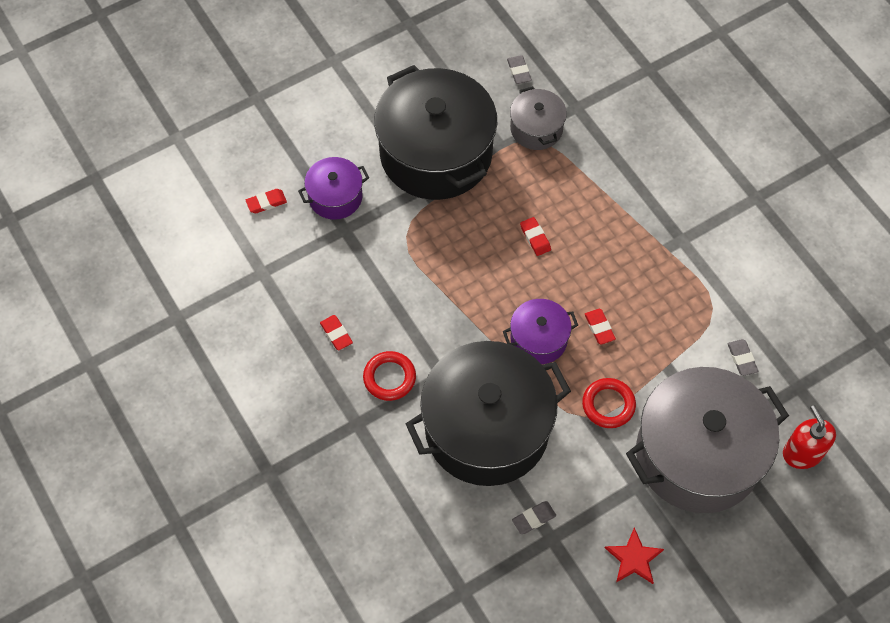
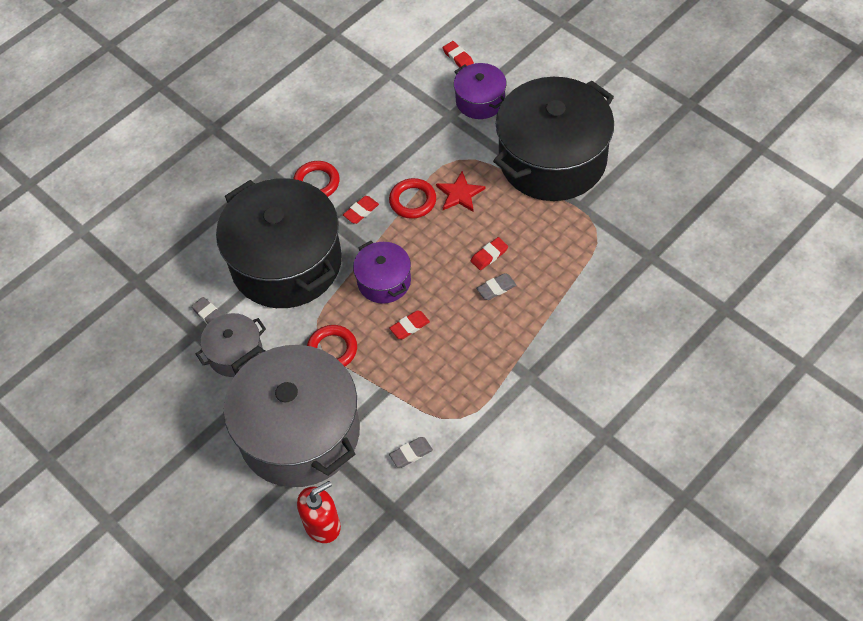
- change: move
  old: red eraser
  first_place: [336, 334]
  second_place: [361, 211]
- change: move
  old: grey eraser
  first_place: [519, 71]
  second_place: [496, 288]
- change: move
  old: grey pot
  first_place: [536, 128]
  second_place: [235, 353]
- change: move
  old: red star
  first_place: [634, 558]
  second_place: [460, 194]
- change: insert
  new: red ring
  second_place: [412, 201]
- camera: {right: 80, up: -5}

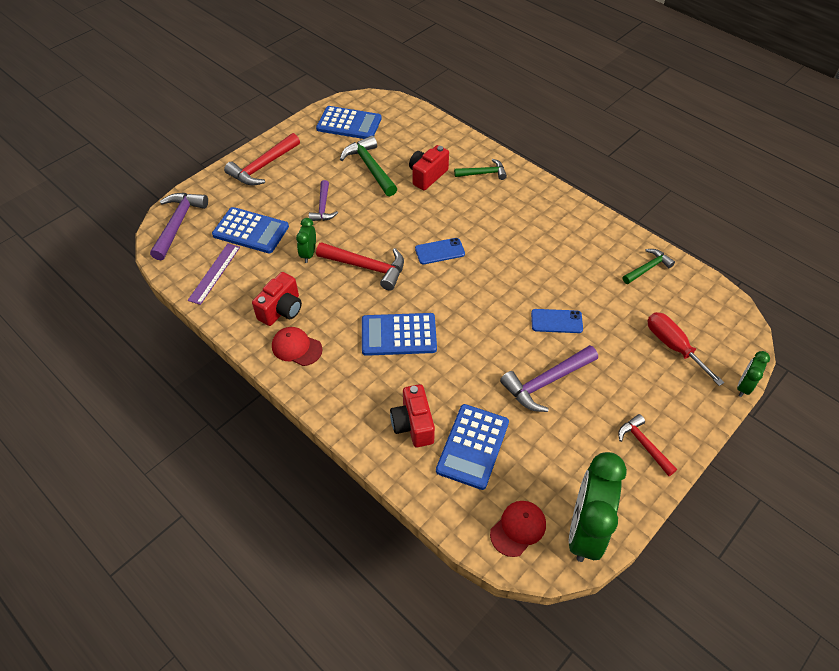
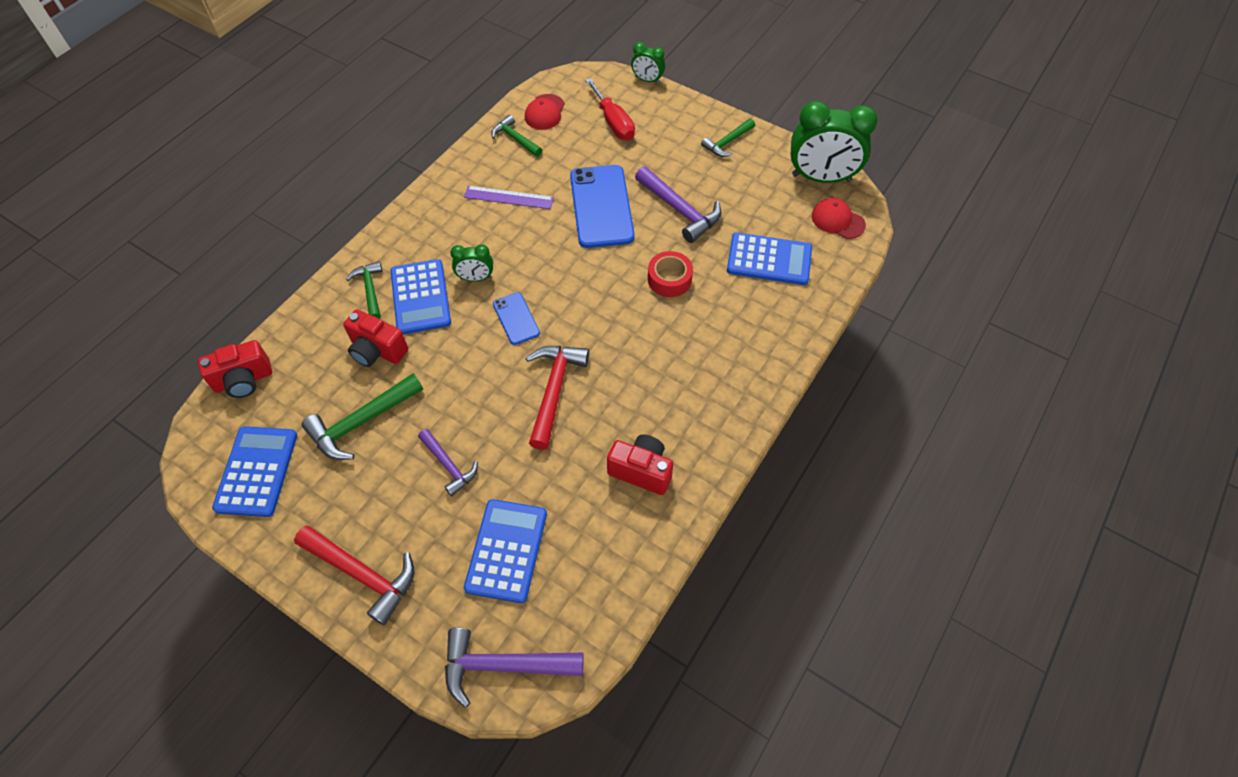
- change: move
  old: purple ruler
  first_place: [214, 273]
  second_place: [508, 197]
- change: move
  old: red cap
  first_place: [296, 347]
  second_place: [545, 112]
- change: move
  old: green clock
  first_place: [308, 254]
  second_place: [476, 278]
- change: rotate
  old: purple hammer
  first_place: [323, 207]
  second_place: [449, 466]
  degrees: 60
- change: move
  old: blue calculator
  first_place: [399, 335]
  second_place: [420, 297]
- change: move
  old: red camera
  first_place: [413, 425]
  second_place: [243, 380]
- change: resize
  old: blue phone
  first_place: [556, 321]
  second_place: [601, 206]
  factor: 1.93
- change: recolor
  old: red hammer
  new: green hammer
  first_place: [643, 444]
  second_place: [727, 142]
- change: rotate
  old: red screwdriver
  first_place: [673, 346]
  second_place: [613, 122]
  degrees: -75
- change: insert
  new: red tape
  second_place: [669, 279]
- camera: {right: -100, up: 5}

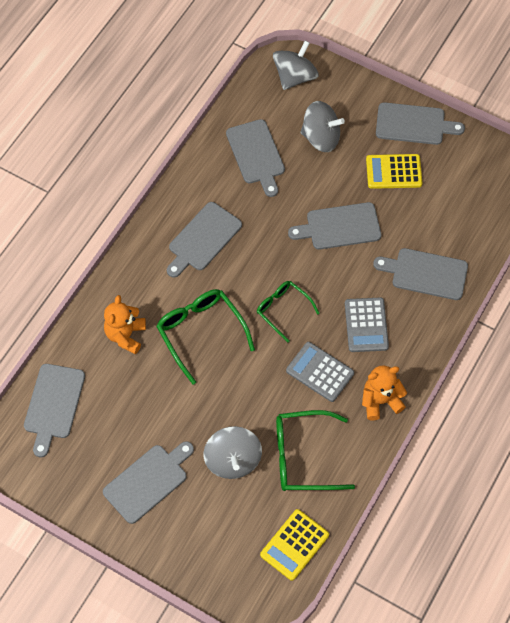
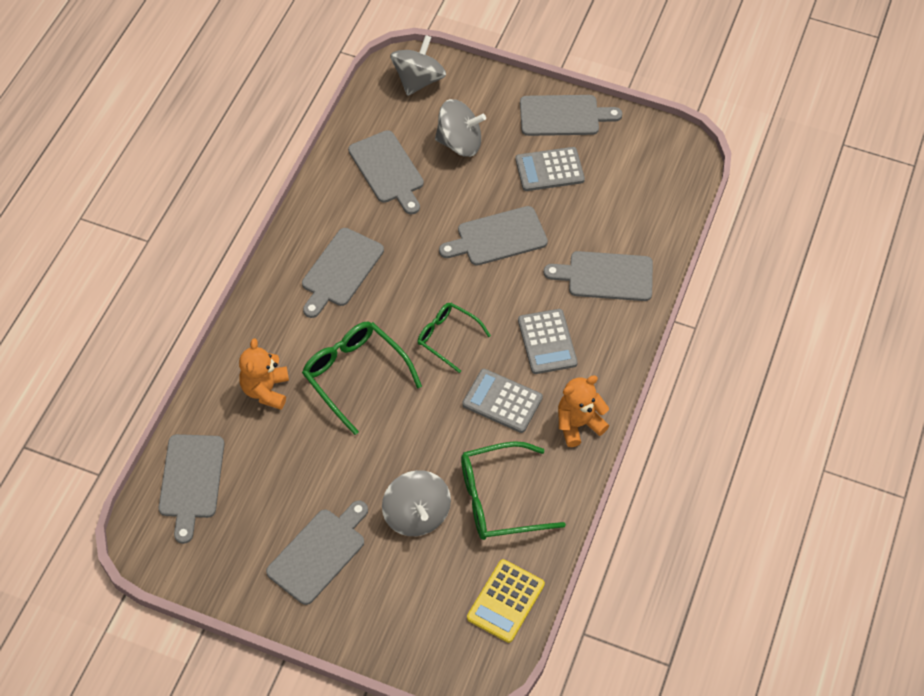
- change: recolor
  old: yellow calculator
  new: grey calculator
  first_place: [393, 172]
  second_place: [549, 170]
- camera: {right: -10, up: -5}

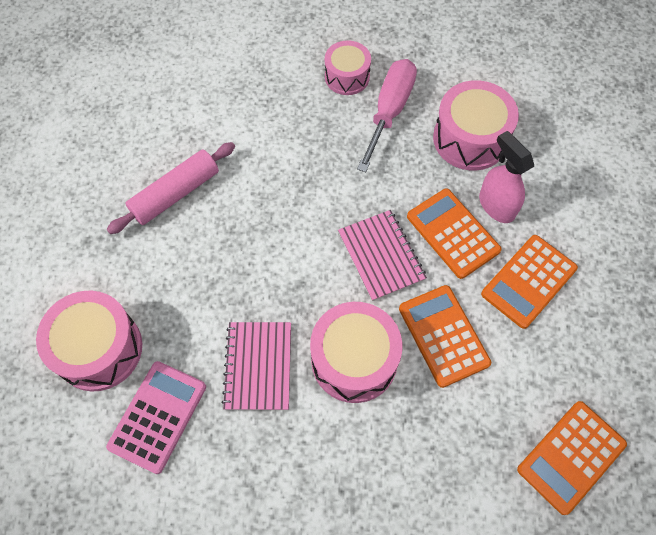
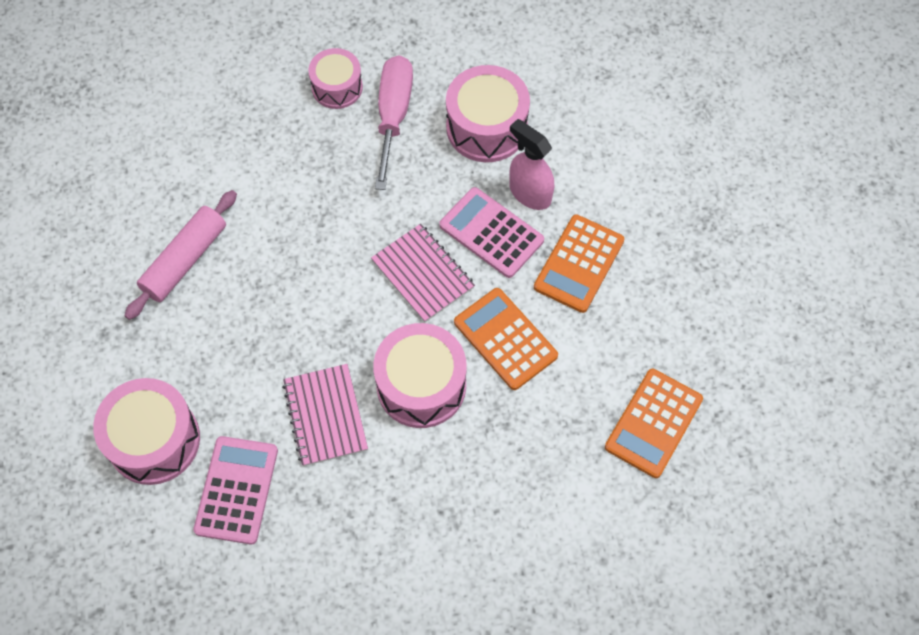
- change: recolor
  old: orange calculator
  new: pink calculator
  first_place: [452, 233]
  second_place: [491, 233]
- camera: {right: -15, up: 0}

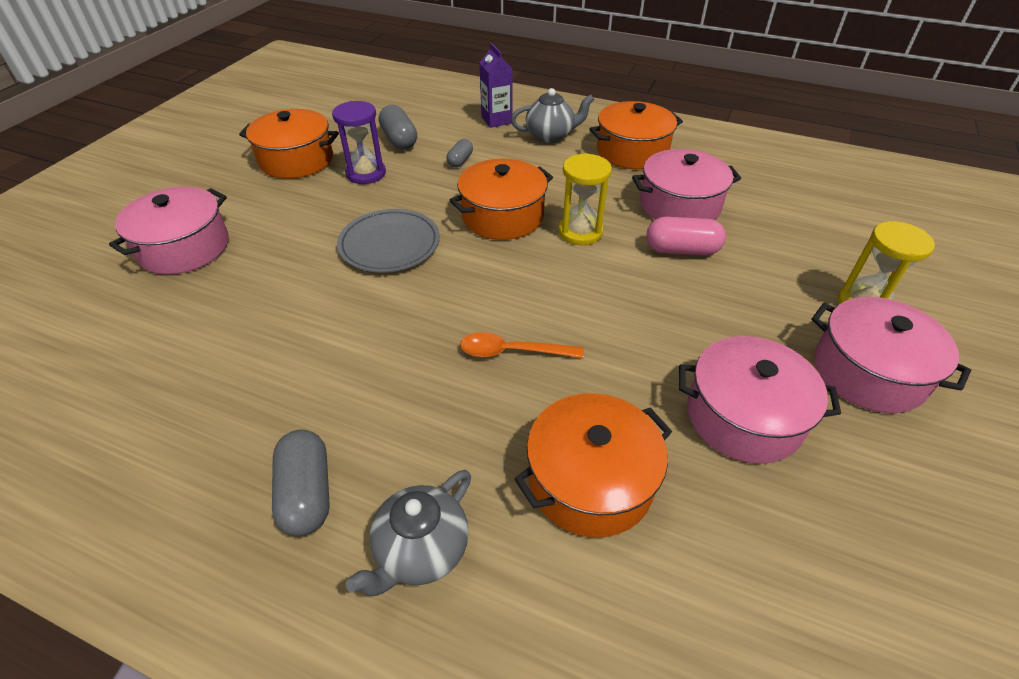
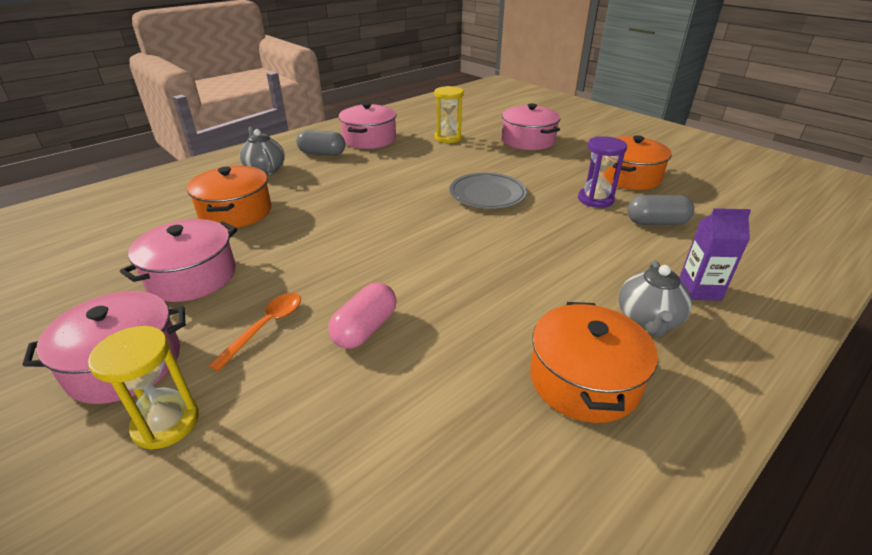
- change: delete
  old: grey capsule
  first_place: [460, 161]
- change: delete
  old: orange pot
  first_place: [502, 216]
- change: move
  old: orange spoon
  first_place: [512, 352]
  second_place: [265, 327]
- change: move
  old: yellow hourglass
  first_place: [580, 232]
  second_place: [448, 138]
- change: move
  old: pink pot
  first_place: [679, 205]
  second_place: [369, 139]
- camera: {right: 115, up: -10}

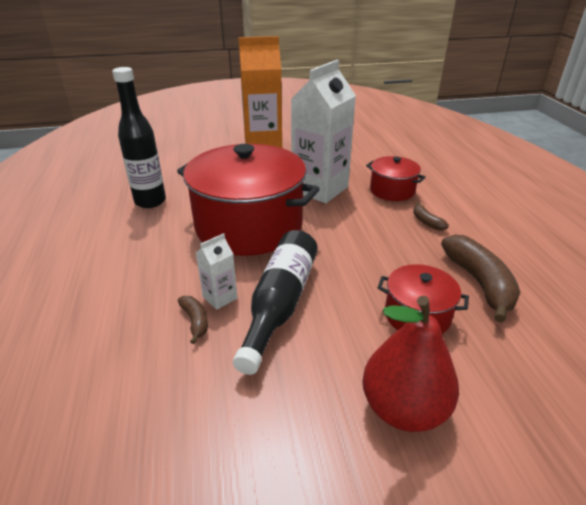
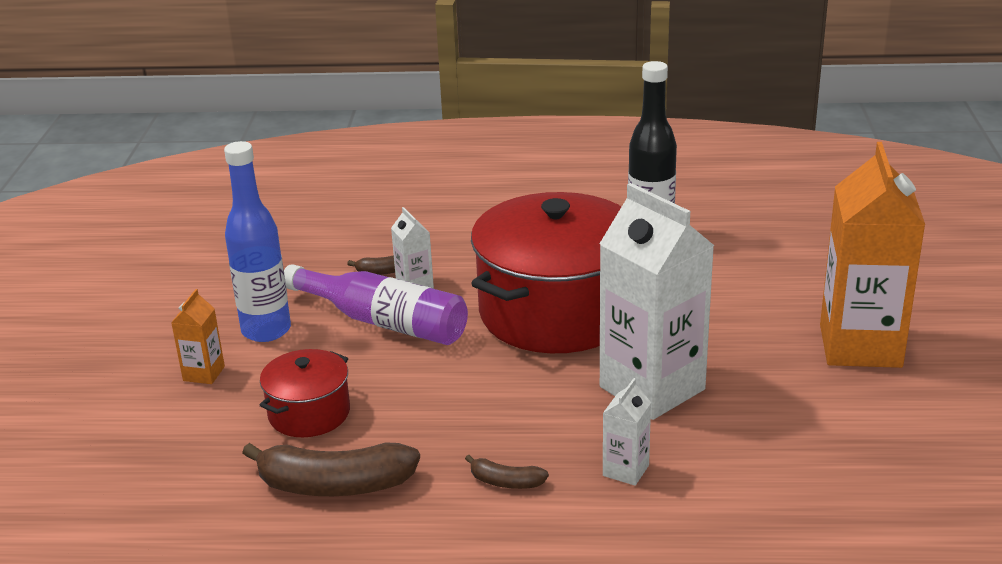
- change: recolor
  old: black bottle
  new: purple bottle
  first_place: [280, 304]
  second_place: [383, 322]
- change: replace
  old: red pear
  new: orange carton
  first_place: [403, 408]
  second_place: [204, 373]
- change: replace
  old: red pot
  new: white carton
  first_place: [392, 190]
  second_place: [625, 470]
- change: rotate
  old: brown banana
  first_place: [426, 222]
  second_place: [505, 482]
  degrees: -150
- change: insert
  new: blue bottle
  second_place: [266, 330]
- camera: {right: 105, up: -5}

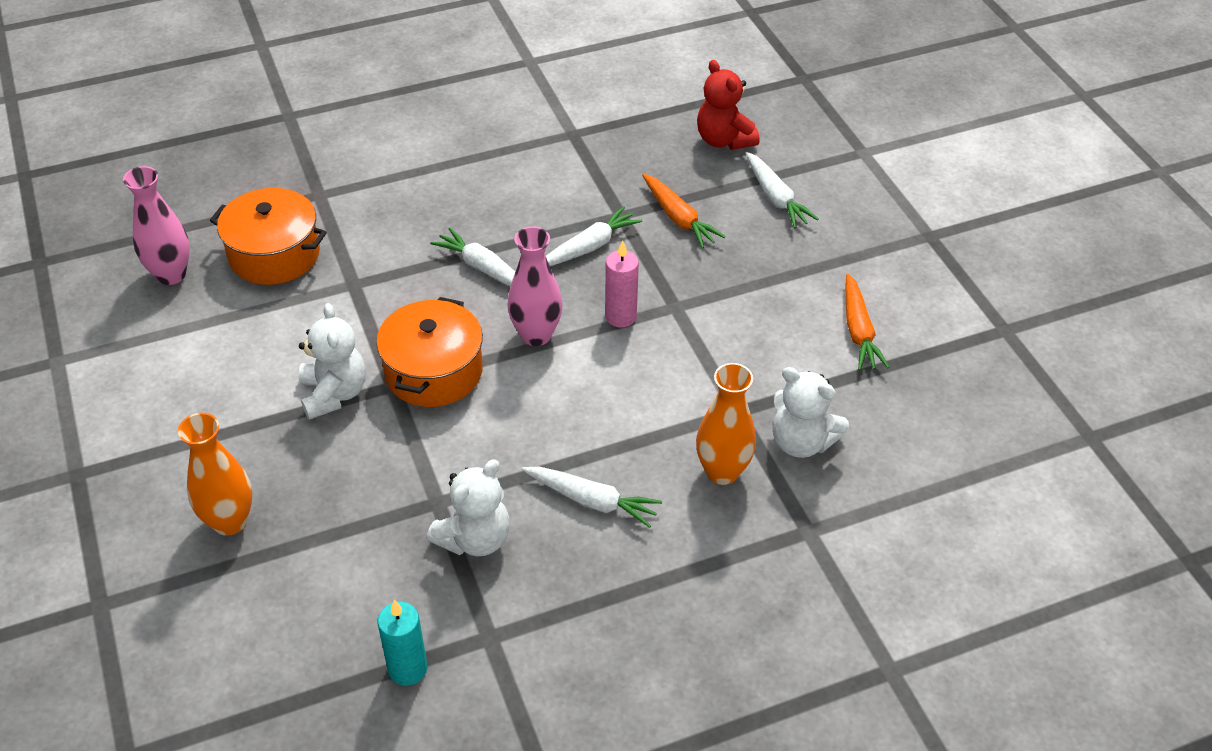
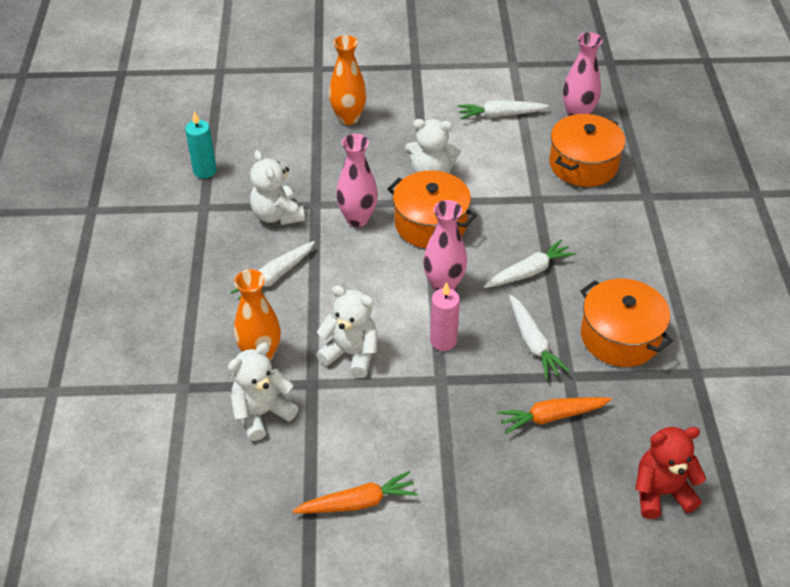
- change: move
  old: white carrot
  first_place: [776, 197]
  second_place: [500, 115]
- change: rotate
  old: orange carrot
  first_place: [858, 331]
  second_place: [358, 502]
  degrees: 150
- change: insert
  new: white teddy bear
  second_place: [351, 354]
- change: insert
  new: pink vase
  second_place: [358, 218]
- change: insert
  new: orange pot
  second_place: [620, 336]
- camera: {right: 110, up: 0}

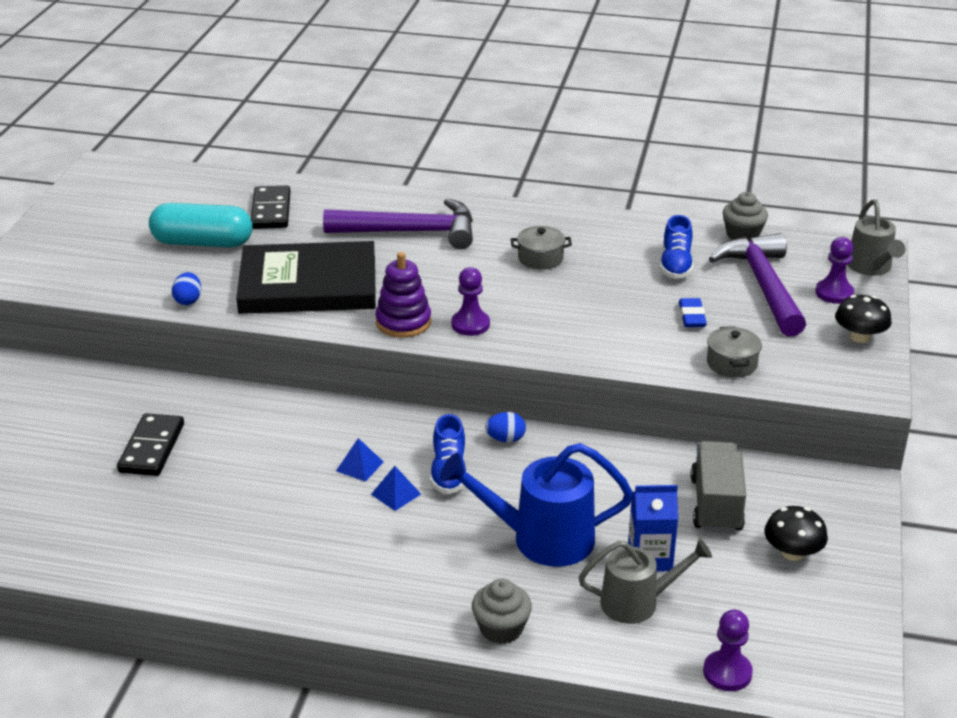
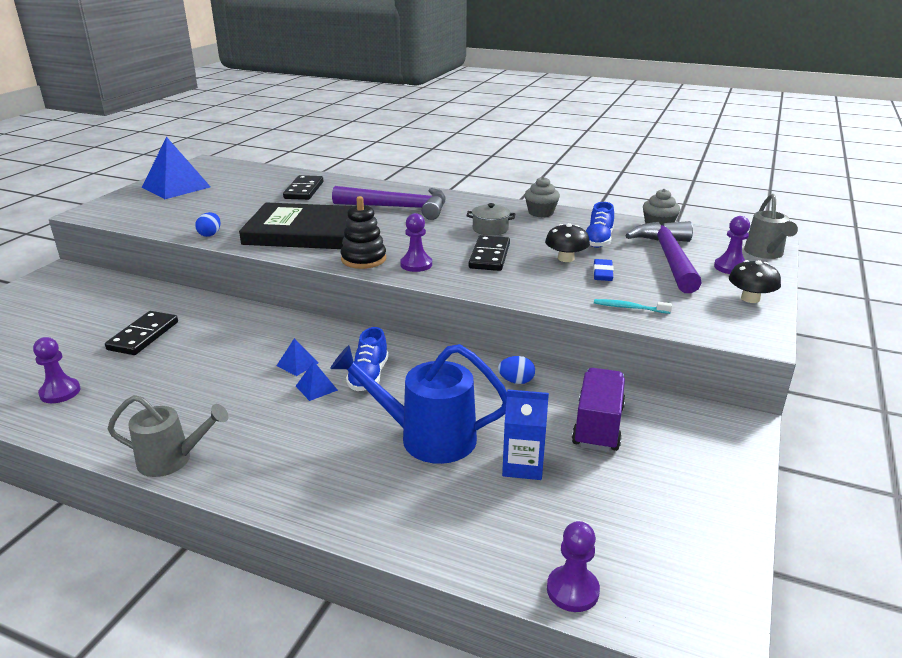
- change: delete
  old: turquoise capsule
  first_place: [202, 243]
- change: recolor
  old: purple stacking toy
  new: black stacking toy
  first_place: [403, 322]
  second_place: [363, 259]
- change: move
  old: grey cupcake
  first_place: [501, 628]
  second_place: [541, 213]
- change: move
  old: blue egg
  first_place: [505, 439]
  second_place: [516, 381]
- change: move
  old: grey watering can
  first_place: [638, 602]
  second_place: [173, 459]
- change: recolor
  old: grey truck
  new: purple truck
  first_place: [716, 505]
  second_place: [598, 426]
- change: replace
  old: grey pot
  new: turquoise toothbrush
  first_place: [732, 363]
  second_place: [629, 308]
- change: move
  old: black mushroom
  first_place: [792, 552]
  second_place: [566, 258]
- change: insert
  new: purple pawn
  second_place: [60, 392]
- change: insert
  new: blue pyramid
  second_place: [176, 187]
- change: insert
  new: black domino
  second_place: [489, 256]
- camera: {right: 10, up: -5}

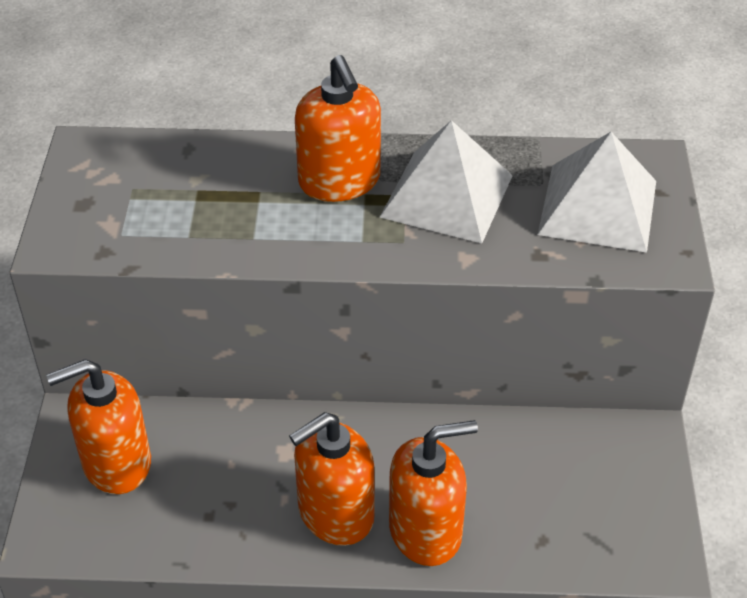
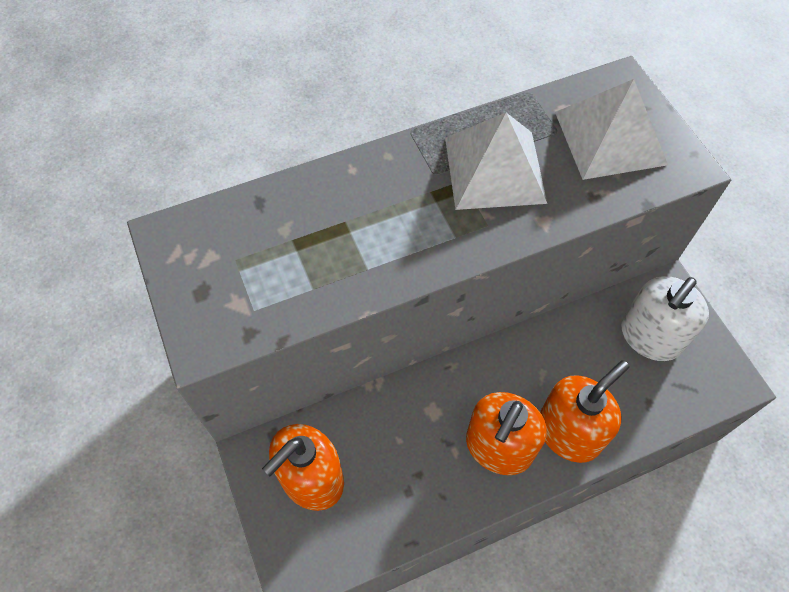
- change: delete
  old: orange soap dispenser
  first_place: [339, 181]
- change: insert
  new: white soap dispenser
  second_place: [650, 337]
- camera: {right: -25, up: 15}

